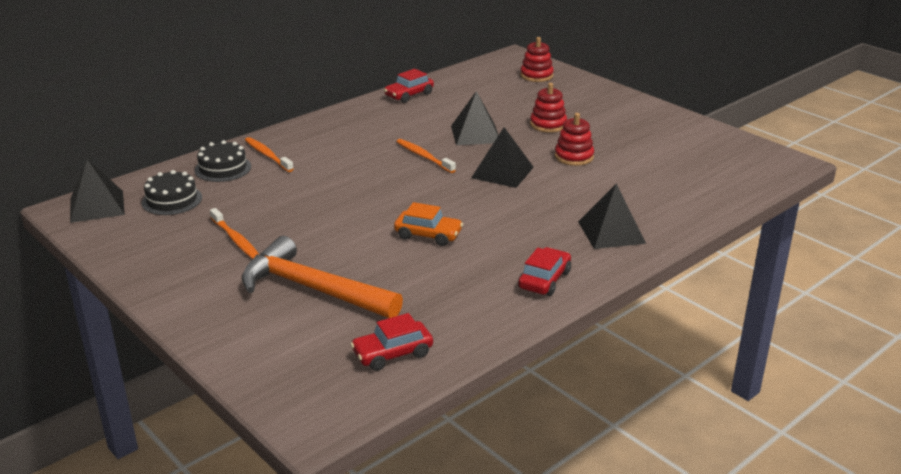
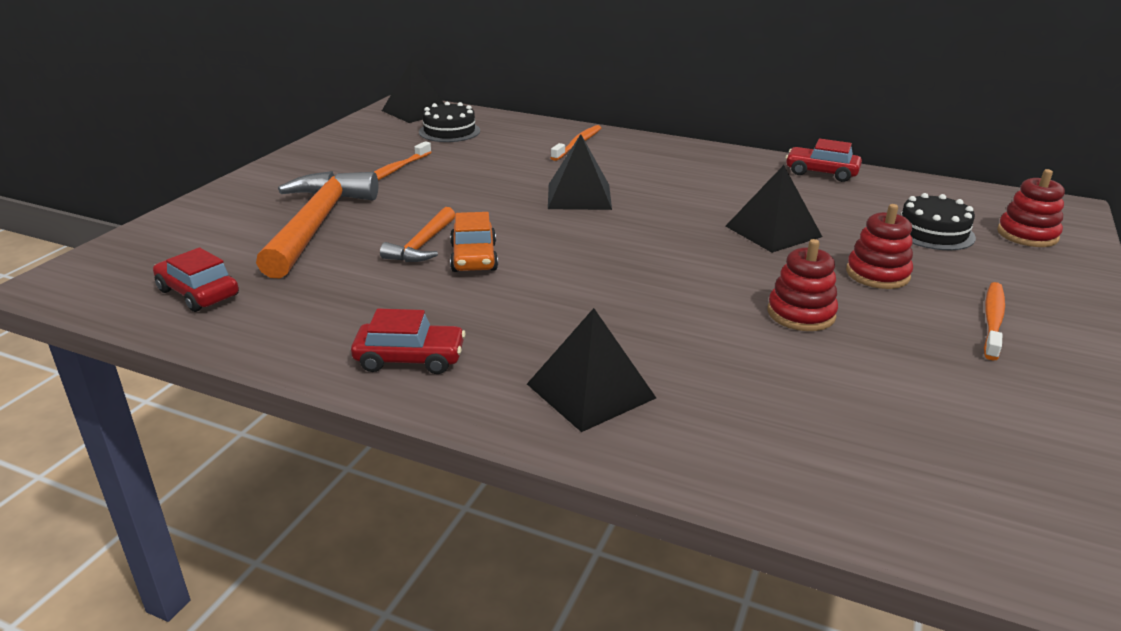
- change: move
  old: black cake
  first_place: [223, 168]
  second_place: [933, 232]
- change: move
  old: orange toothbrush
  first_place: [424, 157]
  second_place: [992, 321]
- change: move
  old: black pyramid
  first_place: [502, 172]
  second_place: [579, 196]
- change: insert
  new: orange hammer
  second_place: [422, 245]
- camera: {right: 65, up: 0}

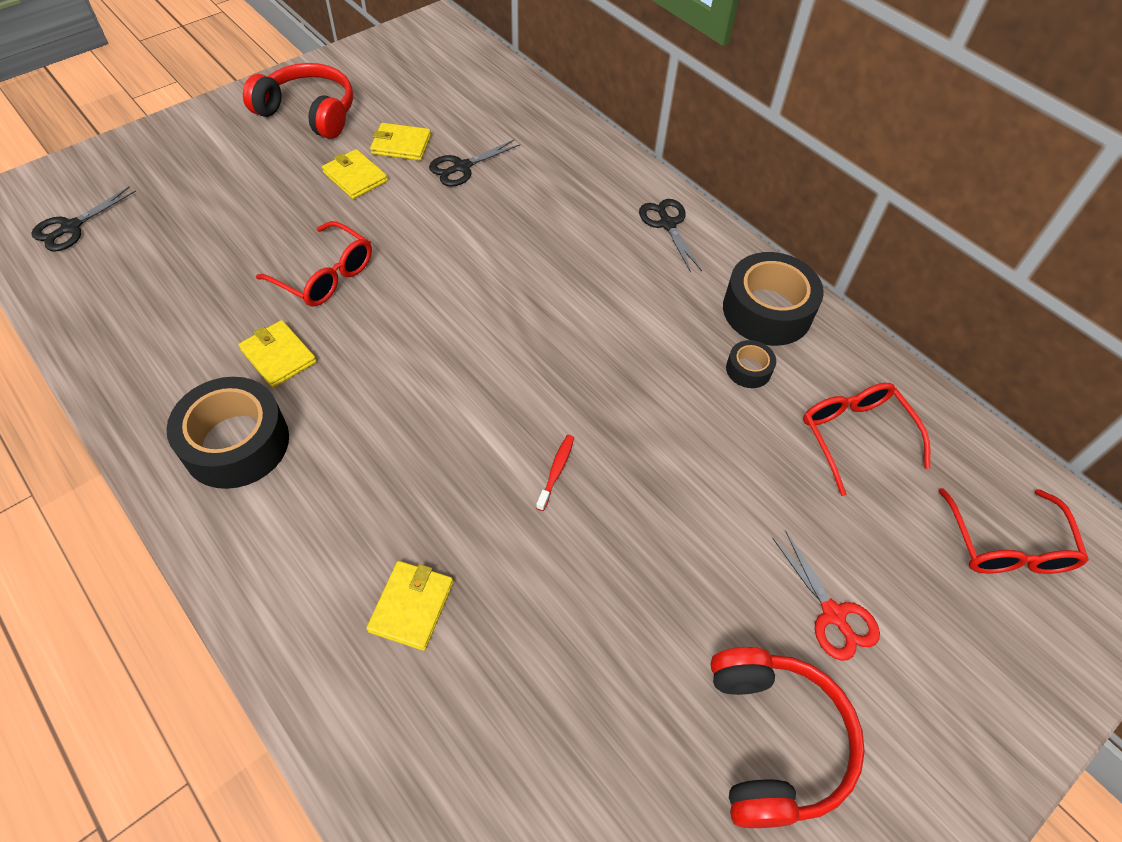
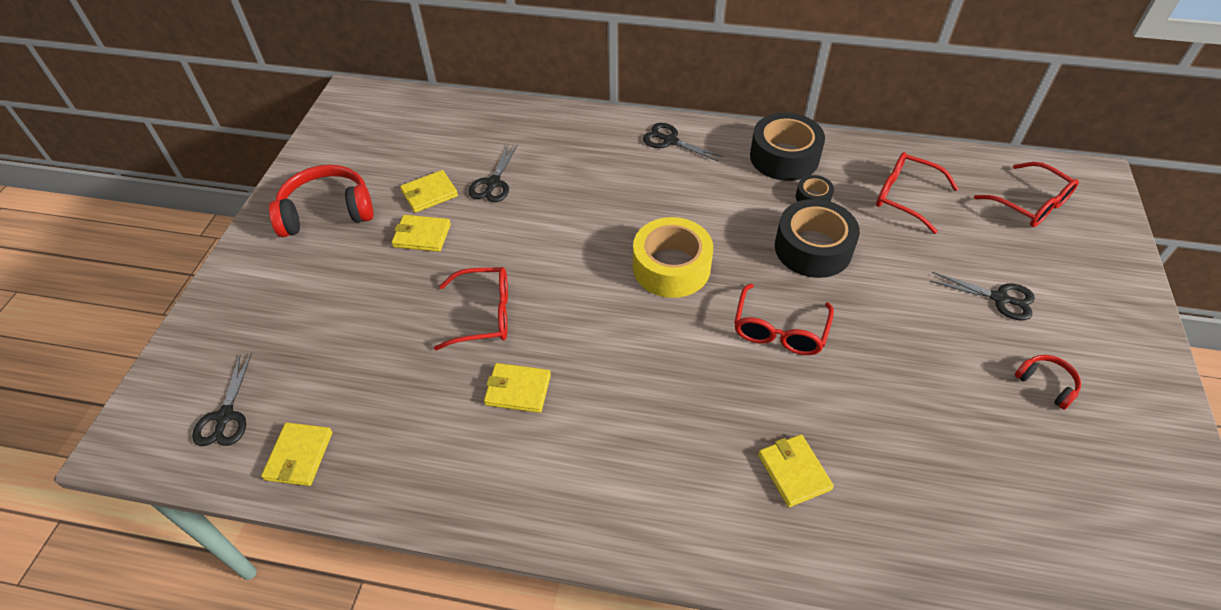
- change: move
  old: black tape
  first_place: [236, 443]
  second_place: [813, 248]
- change: replace
  old: red toothbrush
  new: red glasses
  first_place: [556, 471]
  second_place: [779, 330]
- change: resize
  old: red headphones
  first_place: [774, 740]
  second_place: [1046, 384]
  factor: 0.49
- change: recolor
  old: red scissors
  new: black scissors
  first_place: [833, 614]
  second_place: [999, 298]
- change: insert
  new: yellow wallet
  second_place: [299, 456]
- change: insert
  new: yellow tape
  second_place: [671, 267]
- camera: {right: -35, up: -5}

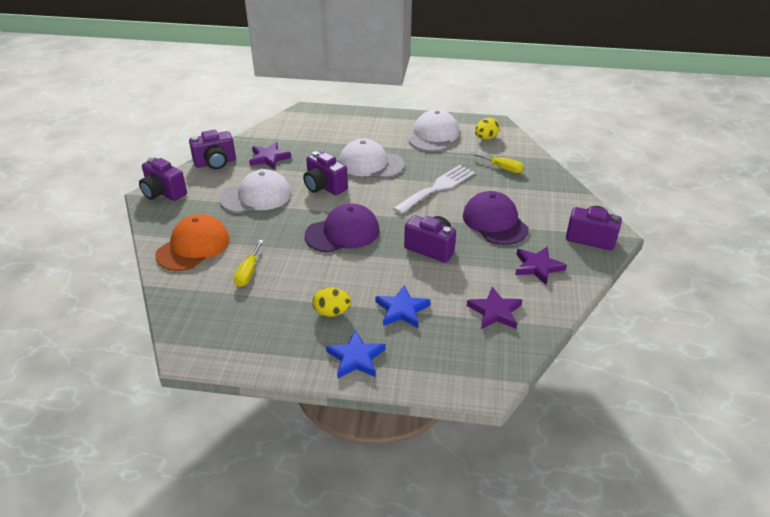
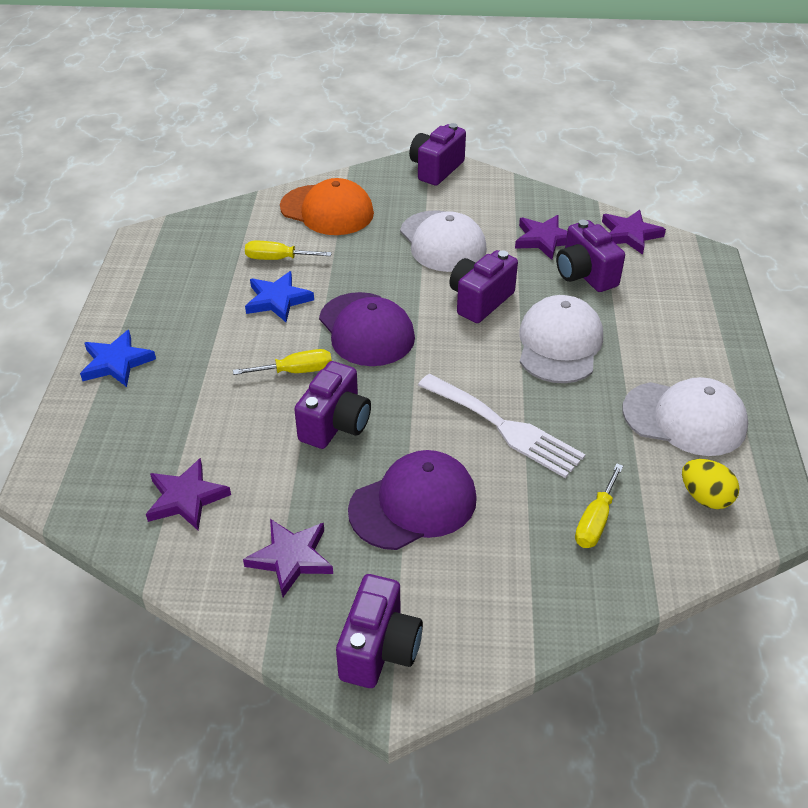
- change: move
  old: purple camera
  first_place: [215, 163]
  second_place: [585, 275]
- change: delete
  old: yellow egg
  first_place: [332, 312]
- change: move
  old: blue star
  first_place: [402, 310]
  second_place: [278, 300]
- change: insert
  new: yellow screwdriver
  second_place: [296, 371]
- change: insert
  new: purple star
  second_place: [630, 234]
- camera: {right: 85, up: 5}

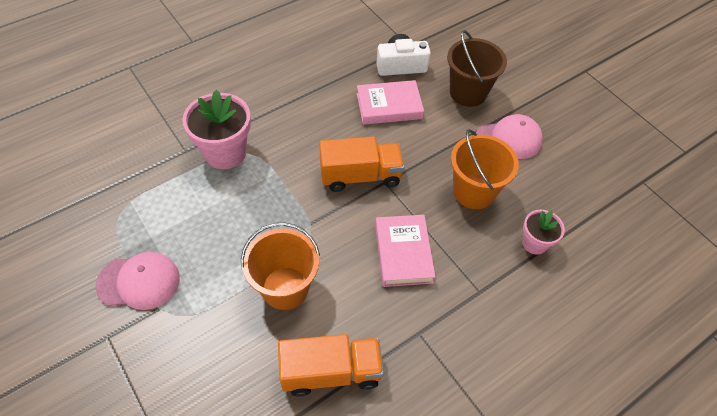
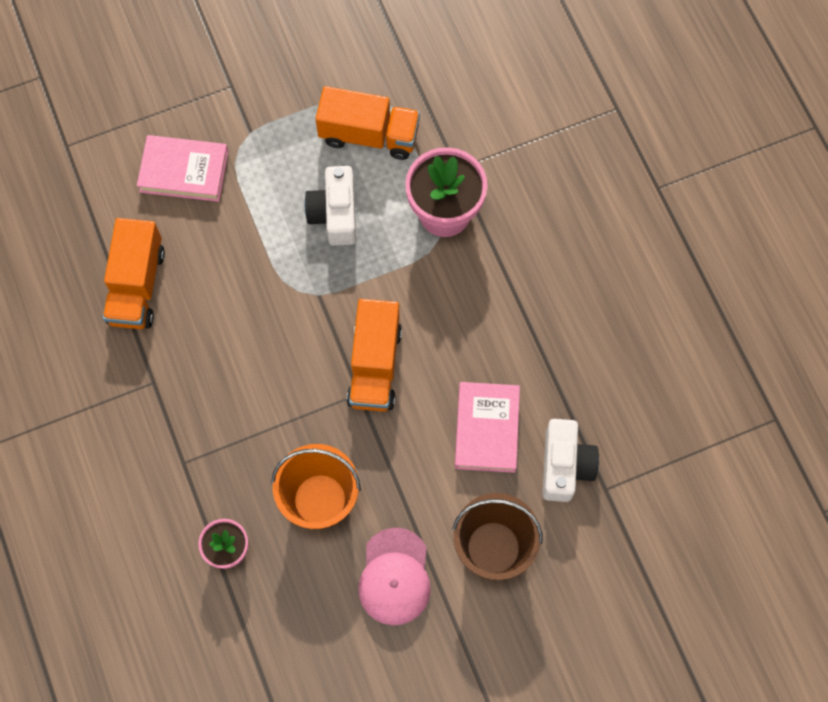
- change: delete
  old: pink cap
  first_place: [139, 282]
- change: delete
  old: orange bucket
  first_place: [285, 288]
- change: move
  old: pink book
  first_place: [403, 253]
  second_place: [184, 171]
- change: insert
  new: white camera
  second_place: [335, 214]
- change: insert
  new: orange truck
  second_place: [369, 135]
- camera: {right: 105, up: 15}

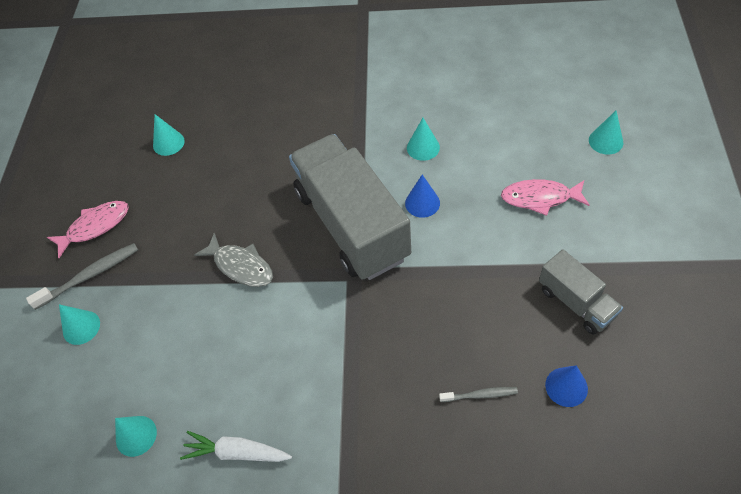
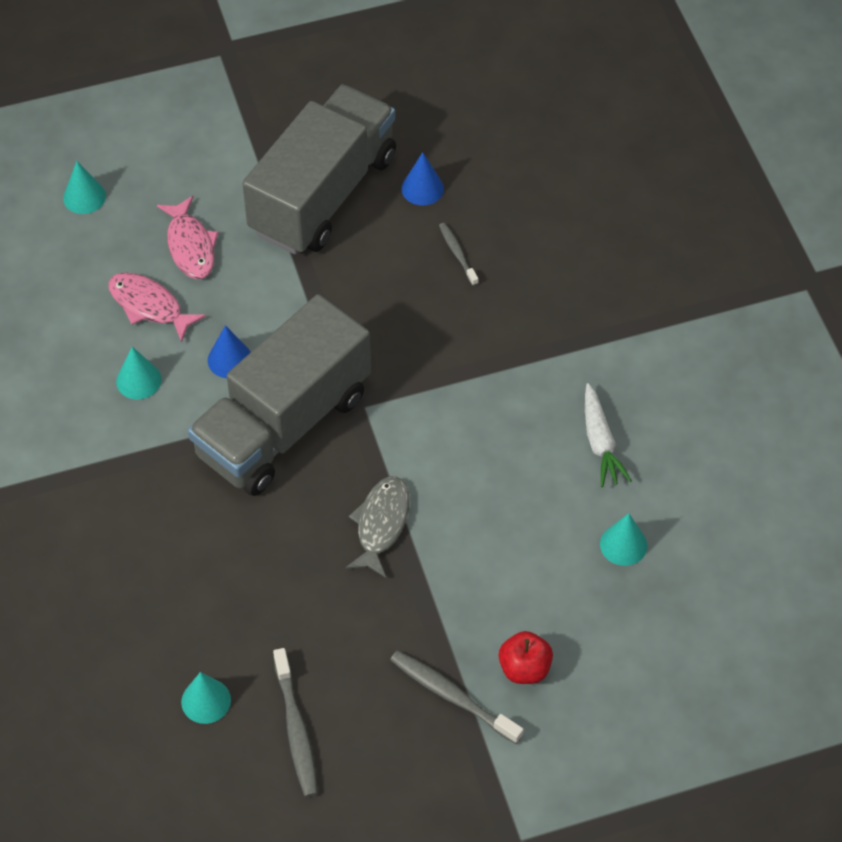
- change: move
  old: pink fish
  first_place: [95, 227]
  second_place: [149, 306]
- change: replace
  old: turquoise cone
  new: red apple
  first_place: [81, 327]
  second_place: [524, 668]
- change: resize
  old: grey truck
  first_place: [576, 302]
  second_place: [323, 194]
  factor: 2.03
- change: insert
  new: grey toothbrush
  second_place: [296, 729]
- camera: {right: -115, up: 0}

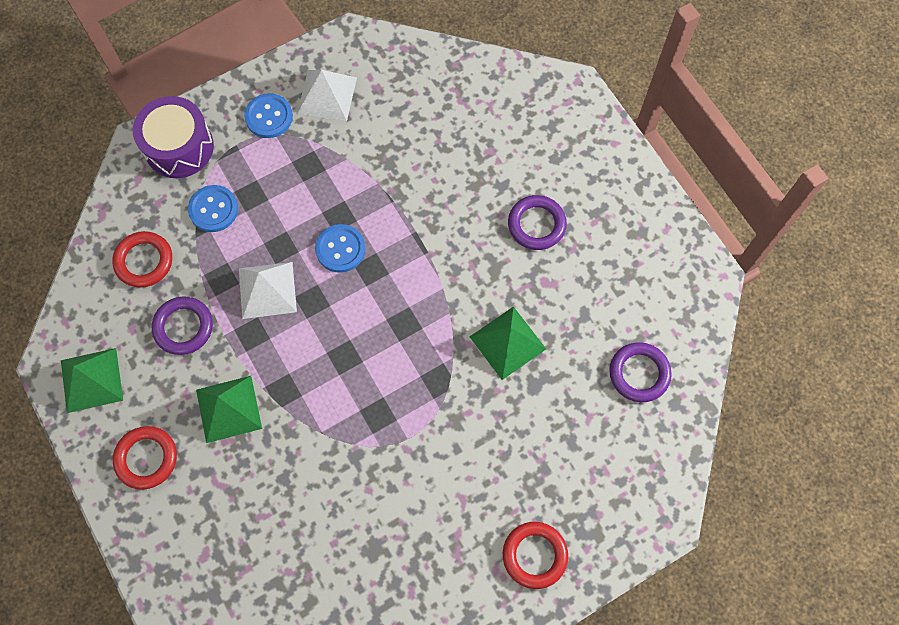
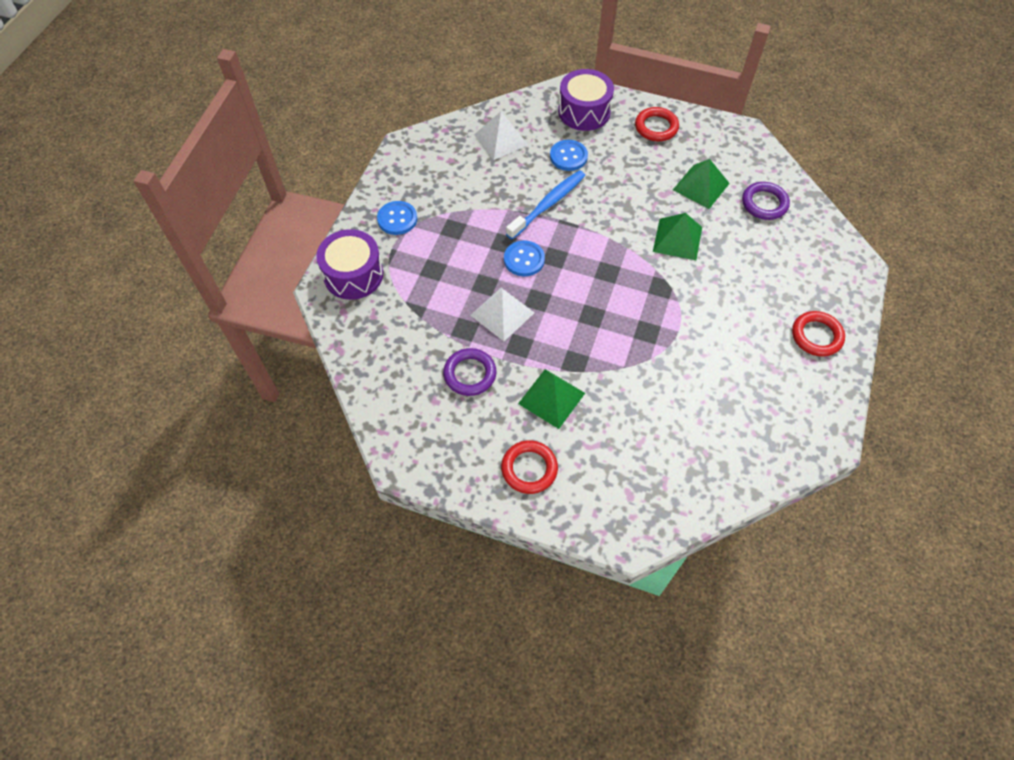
- change: move
  old: green pyramid
  first_place: [91, 380]
  second_place: [701, 186]
- change: move
  old: red ring
  first_place: [144, 261]
  second_place: [656, 127]
- change: move
  old: blue button
  first_place: [213, 209]
  second_place: [568, 156]
- change: move
  old: white pyramid
  first_place: [327, 95]
  second_place: [501, 139]
- change: delete
  old: purple ring
  first_place: [536, 224]
- change: insert
  new: blue toothbrush
  second_place: [548, 204]
- change: insert
  new: purple drum
  second_place: [584, 111]
- camera: {right: -40, up: -10}

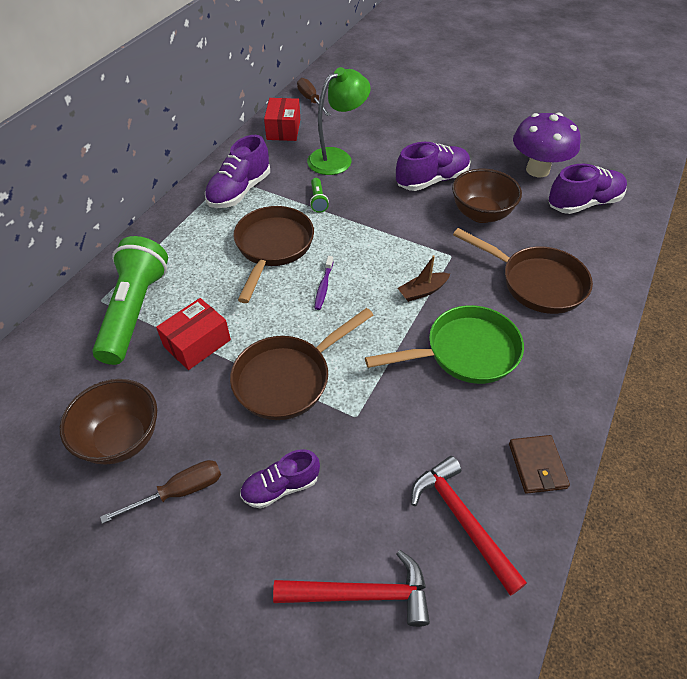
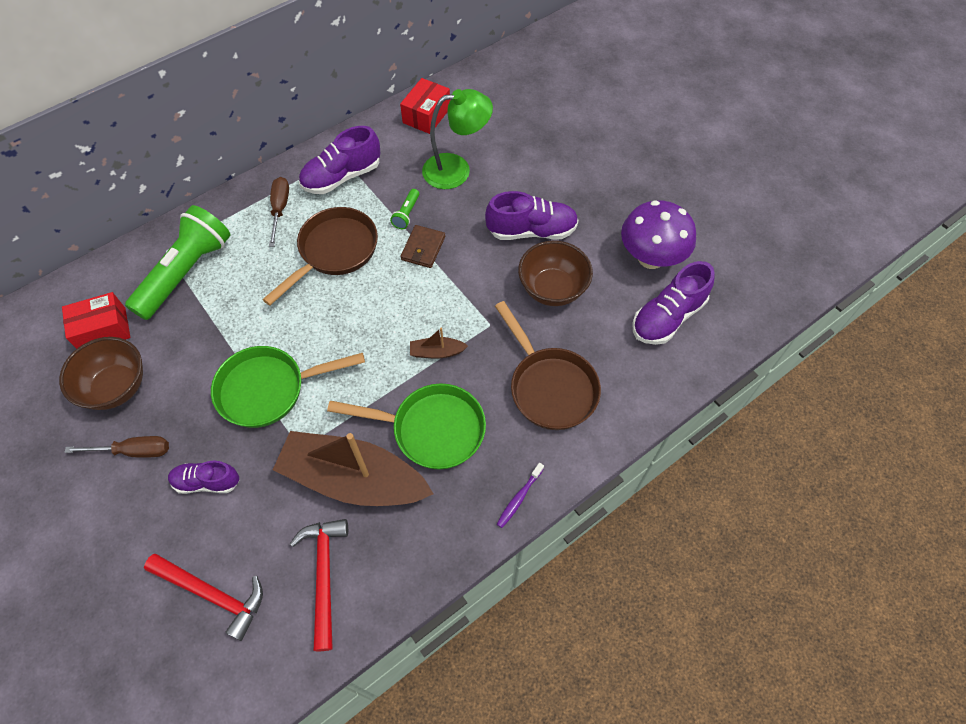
- change: move
  old: red box
  first_place: [197, 343]
  second_place: [103, 330]
- change: recolor
  old: brown pan
  new: green pan
  first_place: [288, 378]
  second_place: [269, 389]
- change: move
  old: brown screwdriver
  first_place: [311, 100]
  second_place: [280, 209]
- change: move
  old: purple toothbrush
  first_place: [323, 286]
  second_place: [519, 498]
- change: move
  old: brown wallet
  first_place: [537, 465]
  second_place: [423, 248]
- change: rotate
  old: purple shoe
  first_place: [583, 203]
  second_place: [667, 317]
  degrees: 135
- change: insert
  new: brown boat
  second_place: [353, 479]
- camera: {right: 25, up: 10}

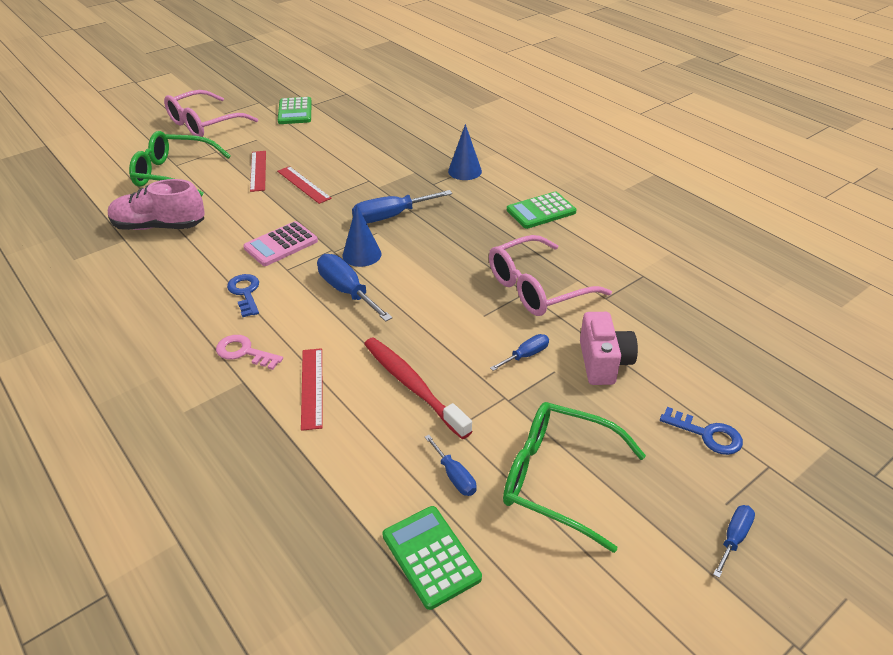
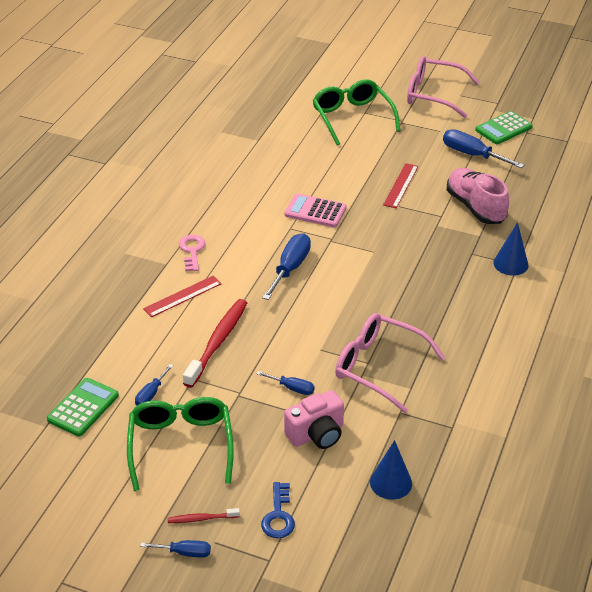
- change: move
  old: pink shoe
  first_place: [159, 226]
  second_place: [475, 207]
- change: delete
  old: blue key
  first_place: [245, 293]
- change: delete
  old: red ruler
  first_place: [258, 171]
- change: move
  old: blue cone
  first_place: [362, 254]
  second_place: [391, 482]
- change: move
  old: blue screwdriver
  first_place: [391, 216]
  second_place: [472, 155]
- change: delete
  old: green calculator
  first_place: [541, 211]
- change: insert
  new: red toothbrush
  second_place: [201, 519]
- camera: {right: 60, up: 0}

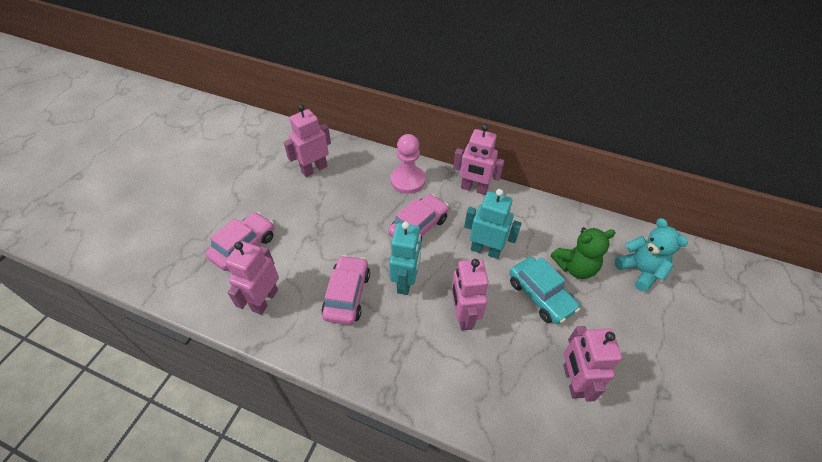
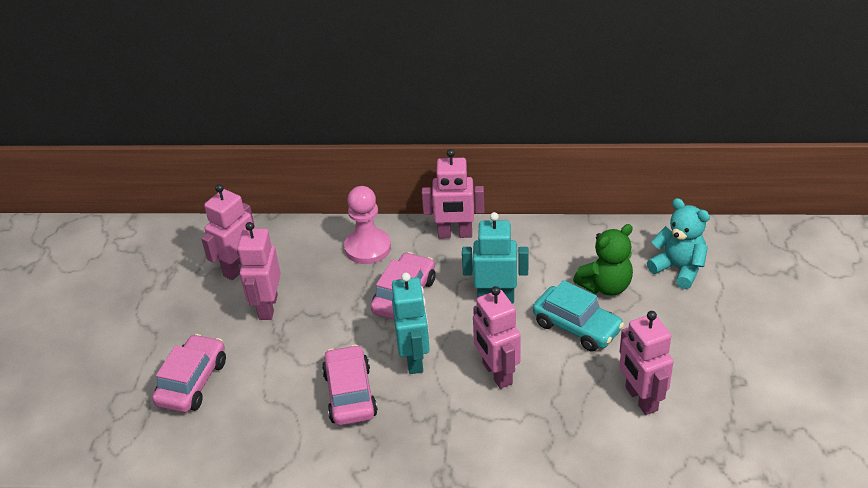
- change: move
  old: pink robot
  first_place: [264, 300]
  second_place: [267, 307]
- camera: {right: -15, up: -10}

